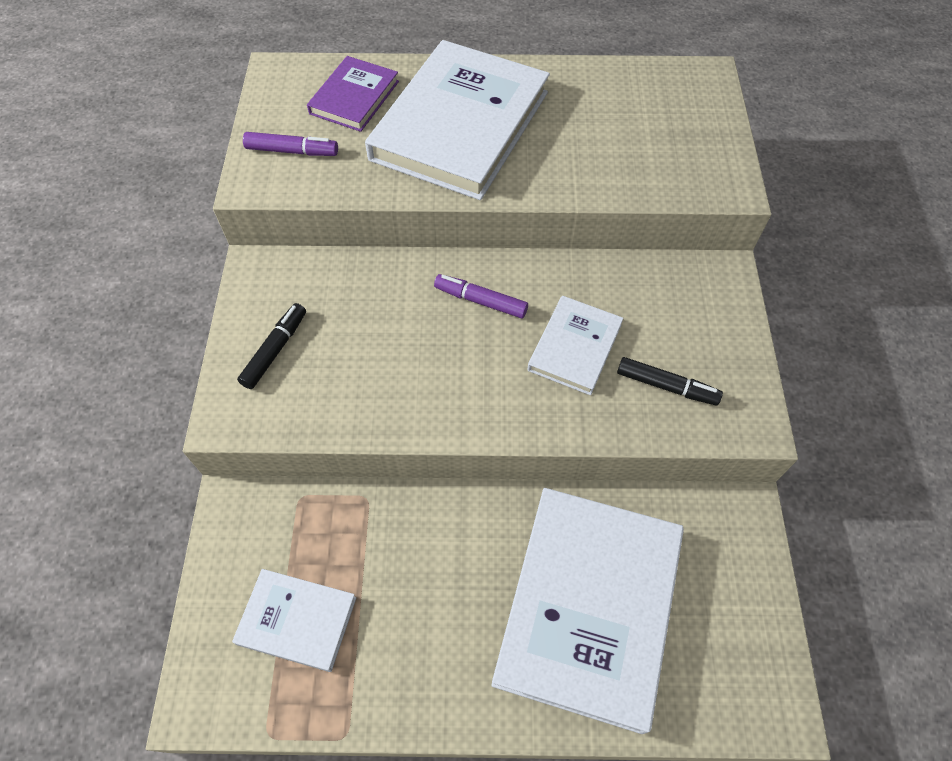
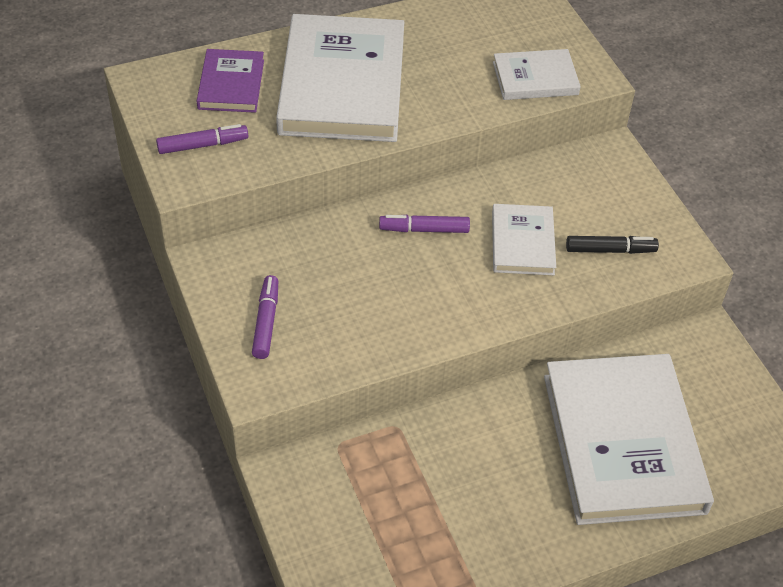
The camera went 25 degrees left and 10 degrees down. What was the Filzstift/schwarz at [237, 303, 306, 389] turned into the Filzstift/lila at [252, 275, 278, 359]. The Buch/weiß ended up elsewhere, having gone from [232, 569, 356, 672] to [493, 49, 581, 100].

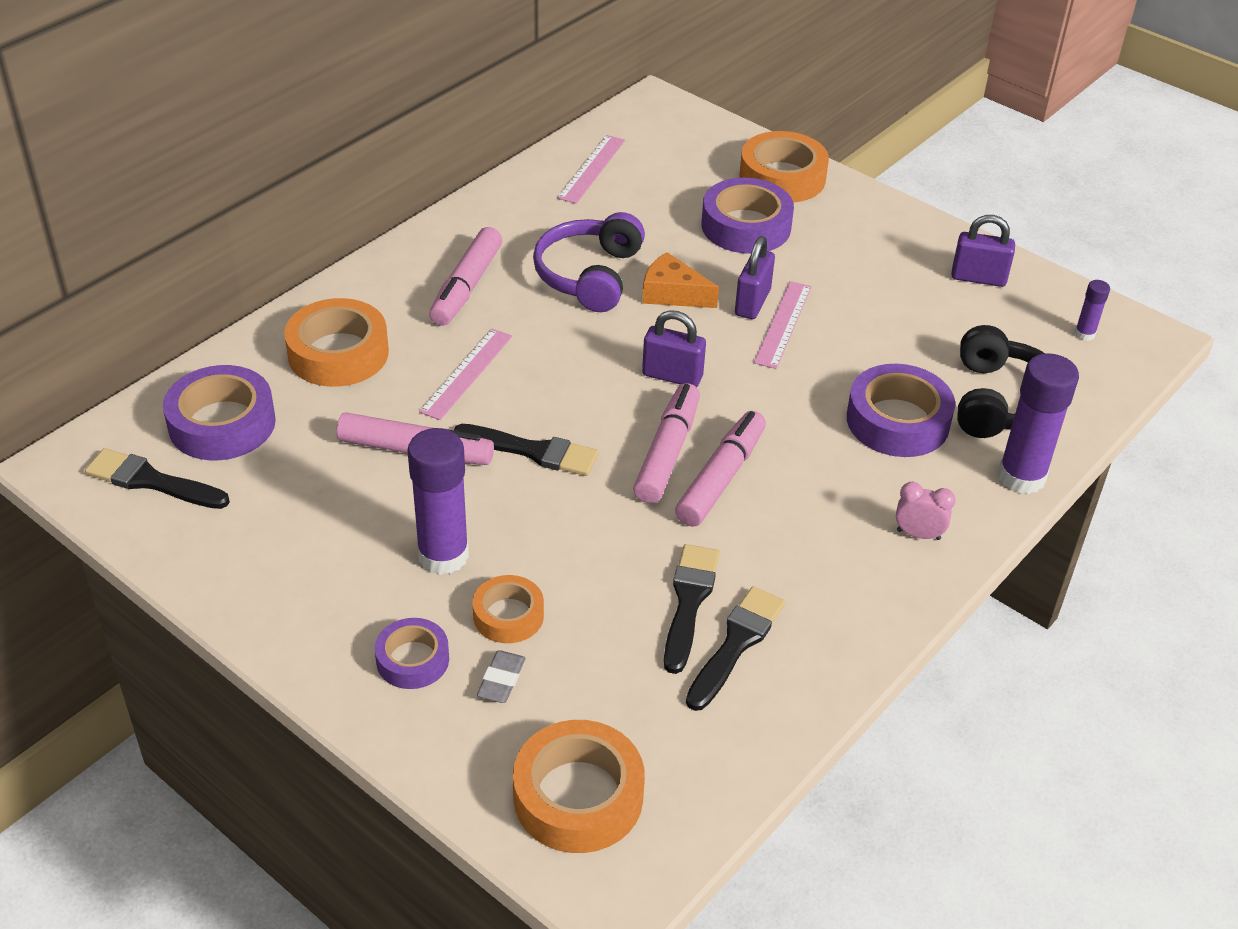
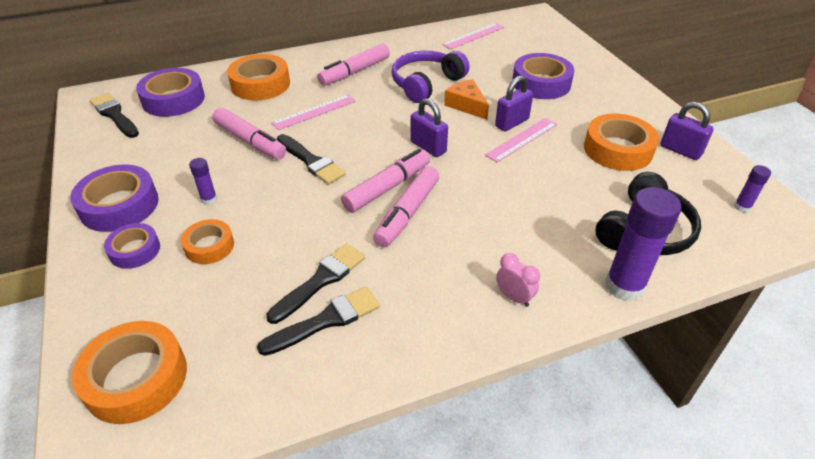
The camera went 30 degrees right and 0 degrees up. The Klebeband/orange ended up elsewhere, having gone from [739, 131, 829, 203] to [584, 114, 659, 171]. The Klebeband/lila ended up elsewhere, having gone from [847, 364, 955, 457] to [71, 165, 159, 232]. The Filzstift/rosa at [675, 411, 766, 527] ended up facing another way, 150 degrees clockwise from before. The size of the Klebestift/lila at [407, 428, 469, 575] changed by a factor of 0.47. The second view lost the Radiergummi/grau at [477, 650, 526, 703].

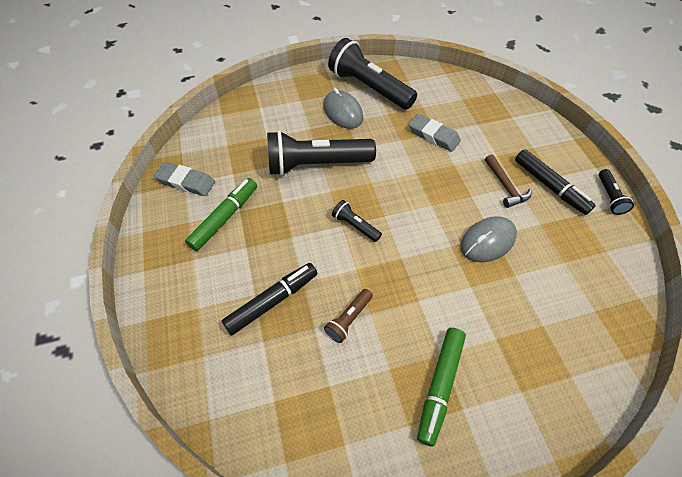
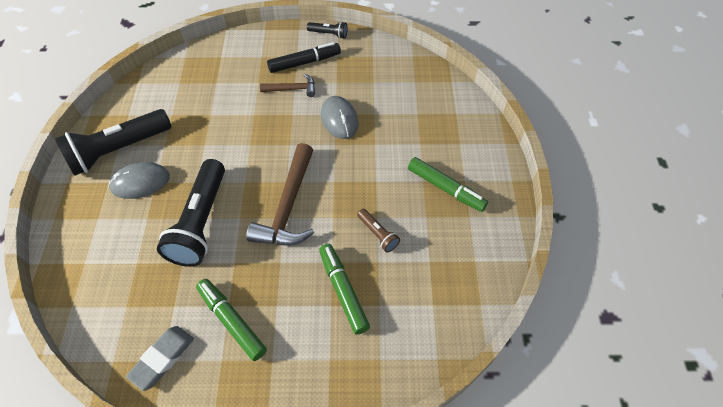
The camera went 75 degrees left and 0 degrees up. The second view lost the Radiergummi/grau at [408, 114, 461, 152]. Where the Taschenlampe/schwarz stood at [332, 200, 382, 242], the Hammer/braun came to stand at [246, 143, 314, 245]. What was the Filzstift/schwarz at [222, 263, 318, 336] turned into the Filzstift/grün at [319, 244, 370, 335].

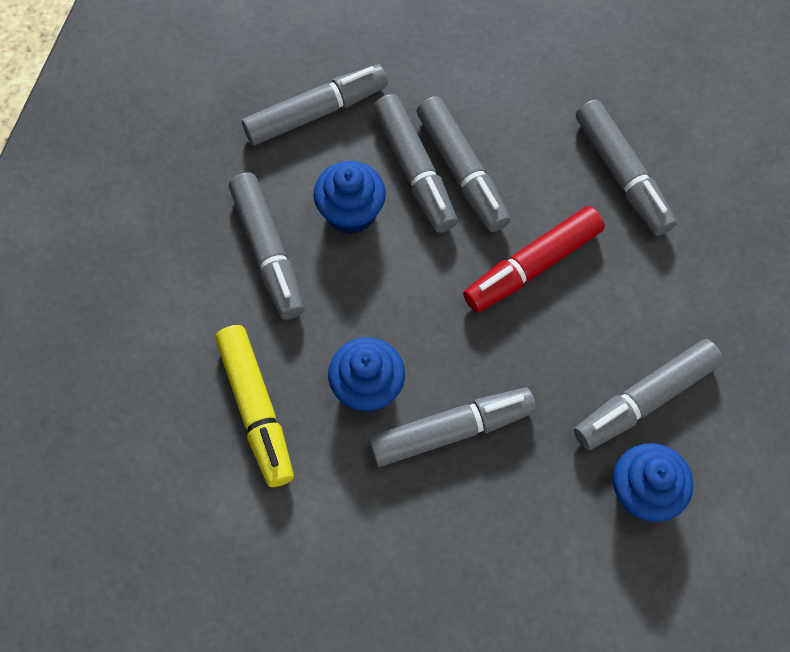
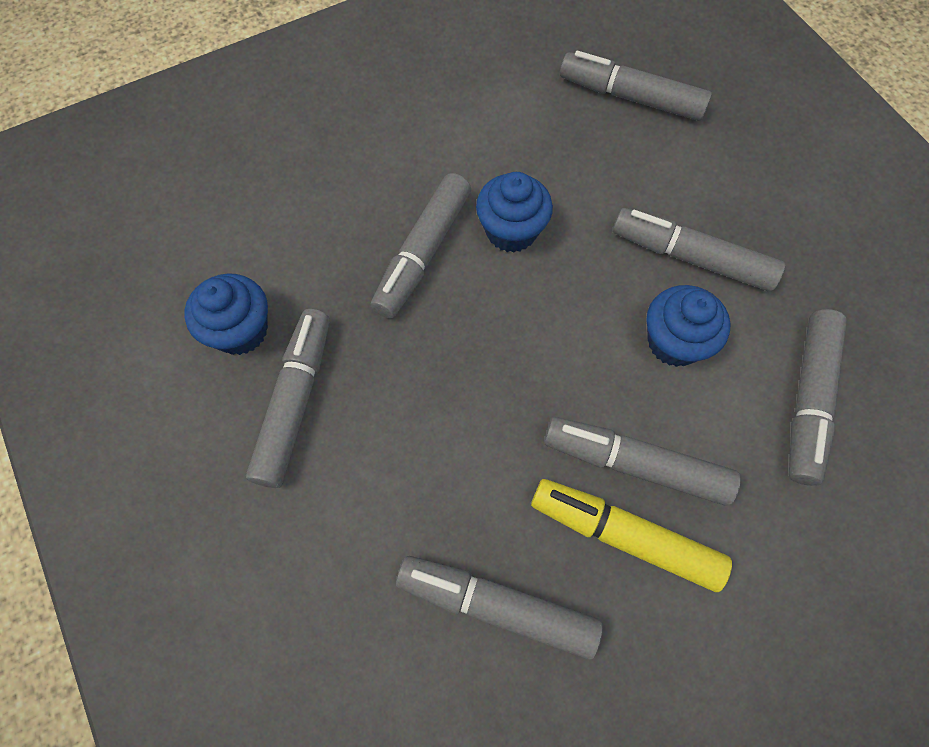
The camera went 135 degrees right and 0 degrees up. The Filzstift/grau ended up elsewhere, having gone from [373, 94, 458, 233] to [560, 51, 712, 121]. The second view lost the Filzstift/rot at [463, 206, 605, 312]. The Filzstift/gelb ended up elsewhere, having gone from [215, 325, 294, 487] to [531, 479, 732, 592].

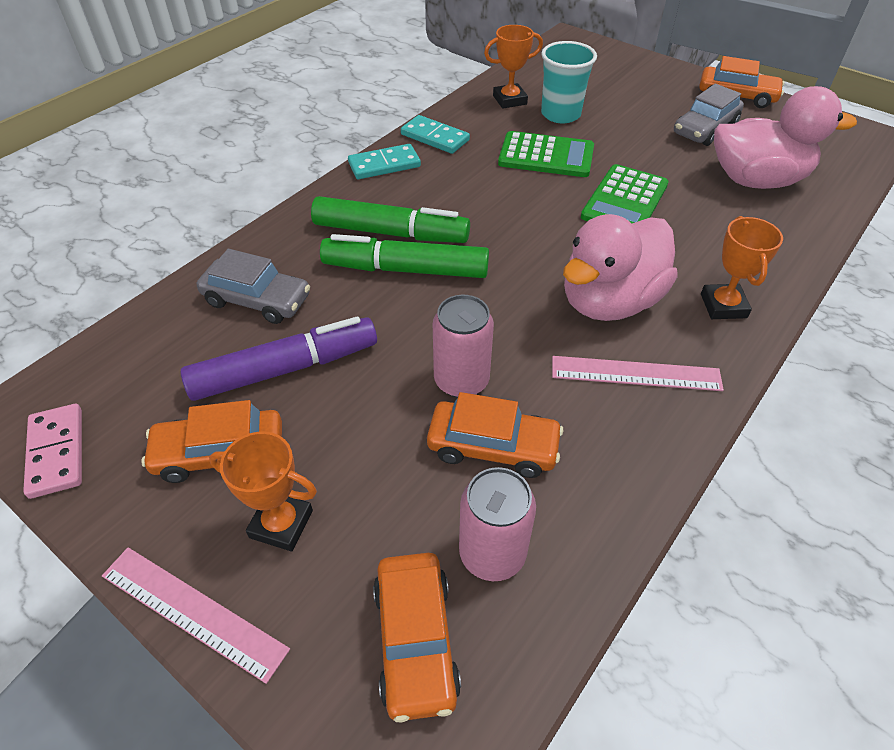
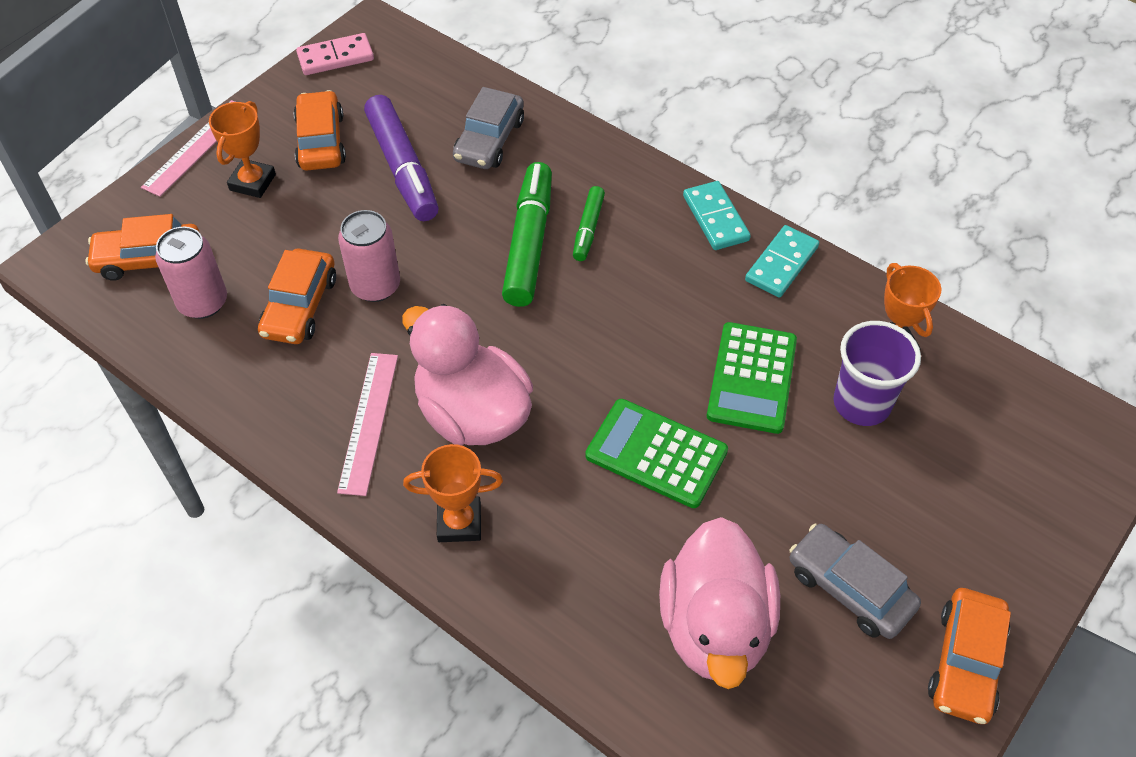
The camera went 90 degrees right and 5 degrees up. What was the Becher/türkis at [541, 41, 597, 123] turned into the Becher/lila at [833, 321, 921, 426]. The size of the Filzstift/grün at [311, 196, 470, 243] changed by a factor of 0.53.

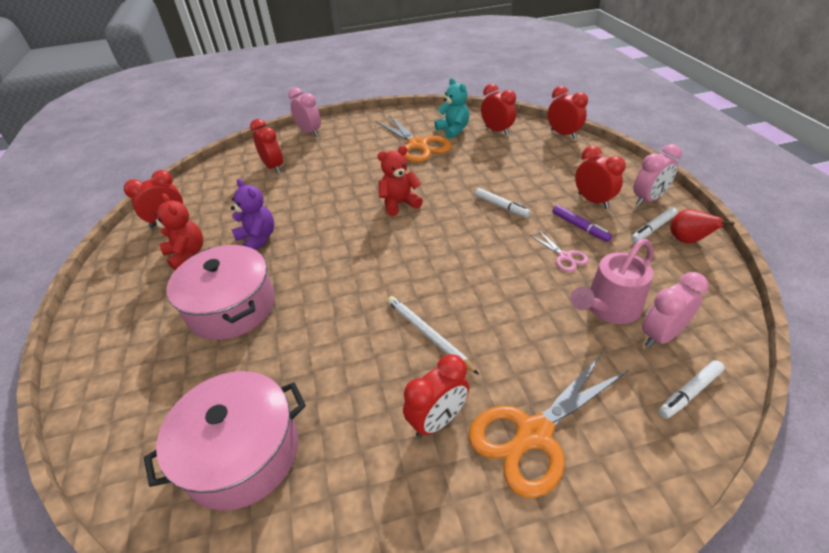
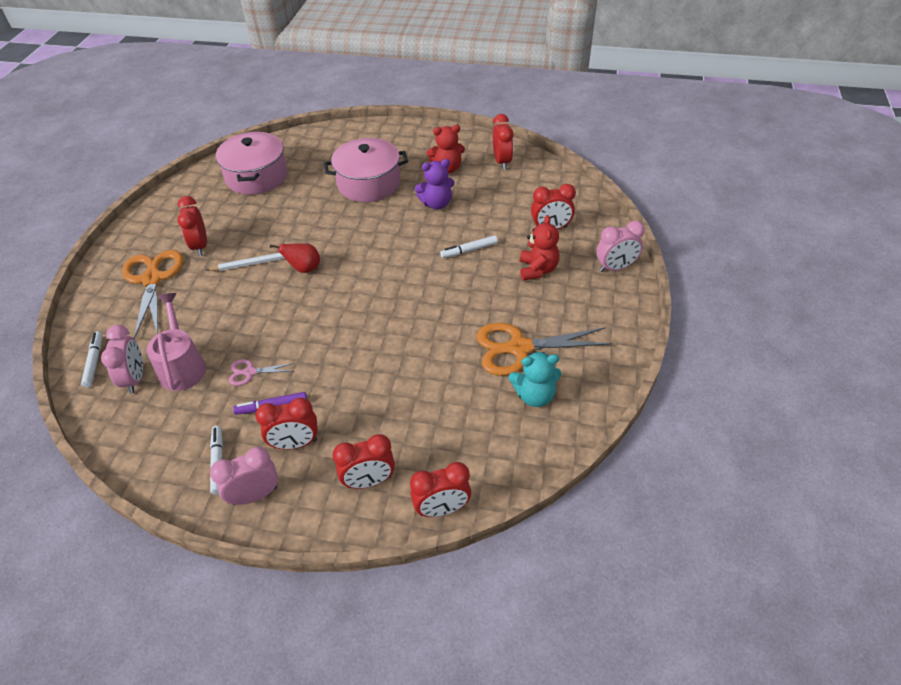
The camera went 115 degrees right and 5 degrees up. The Wecker/rot ended up elsewhere, having gone from [481, 84, 516, 135] to [333, 434, 395, 489]. The Wecker/rosa at [633, 144, 682, 206] ended up facing another way, 75 degrees clockwise from before. The Teddybär/rot ended up elsewhere, having gone from [378, 146, 423, 216] to [520, 215, 560, 281]. The Filzstift/weiß ended up elsewhere, having gone from [475, 188, 531, 217] to [440, 235, 498, 258]. The Birne/rot ended up elsewhere, having gone from [670, 209, 735, 244] to [270, 243, 320, 273].

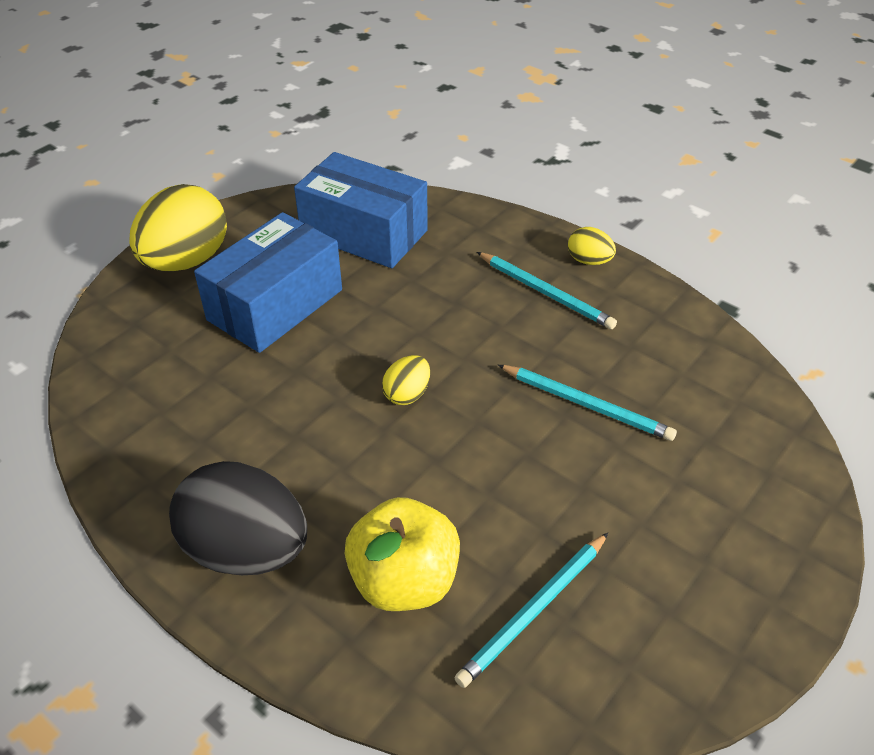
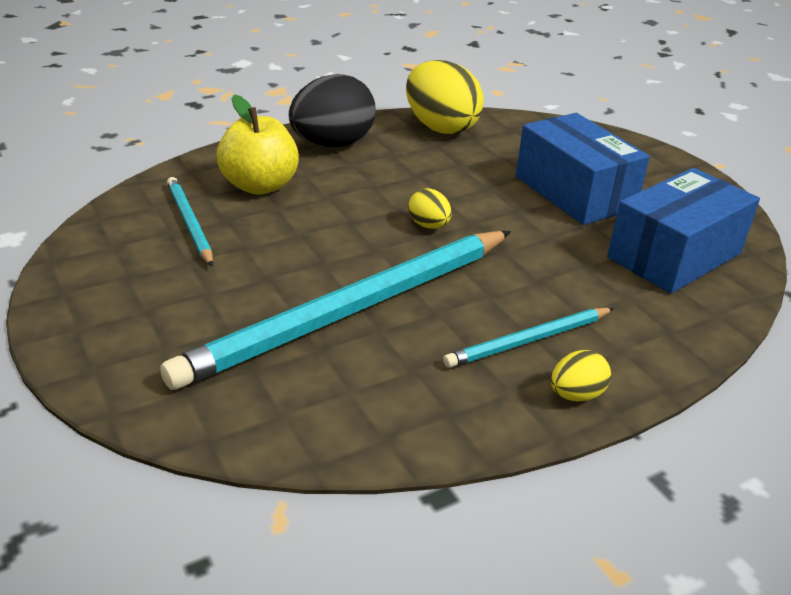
The camera went 110 degrees right and 10 degrees down. The Ei/gelb ended up elsewhere, having gone from [129, 184, 227, 271] to [406, 60, 484, 134]. The size of the Bleistift/türkis at [498, 365, 677, 441] changed by a factor of 2.13.

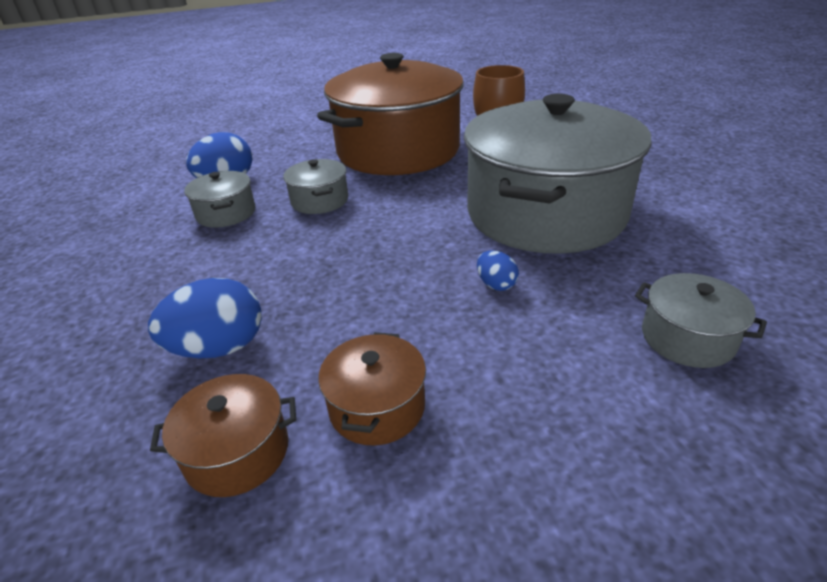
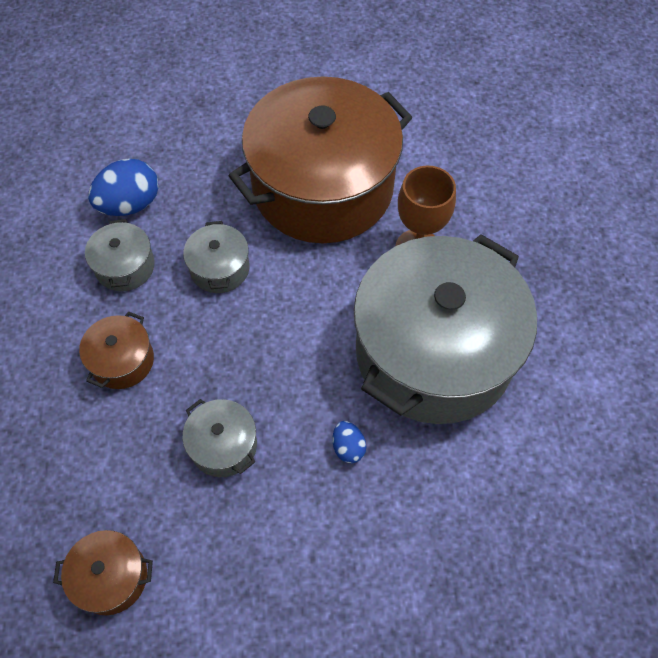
The camera went 10 degrees right and 25 degrees up. The Kochtopf/grau ended up elsewhere, having gone from [635, 273, 767, 368] to [182, 399, 257, 477]. The second view lost the Ei/blau at [148, 278, 262, 358]. The Kochtopf/braun ended up elsewhere, having gone from [318, 332, 426, 445] to [79, 311, 154, 389].

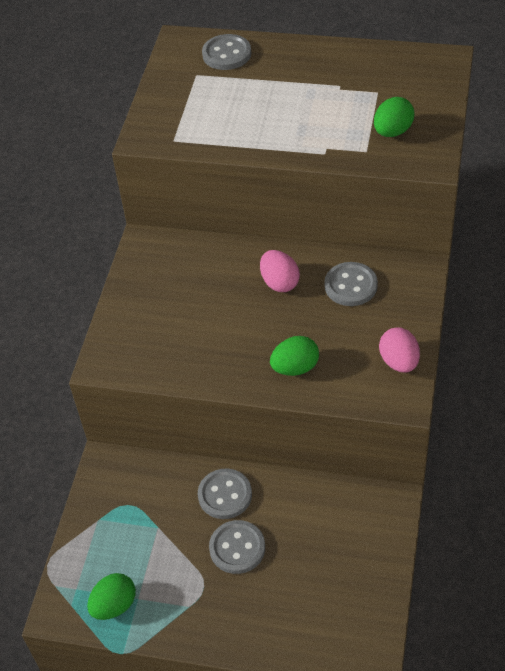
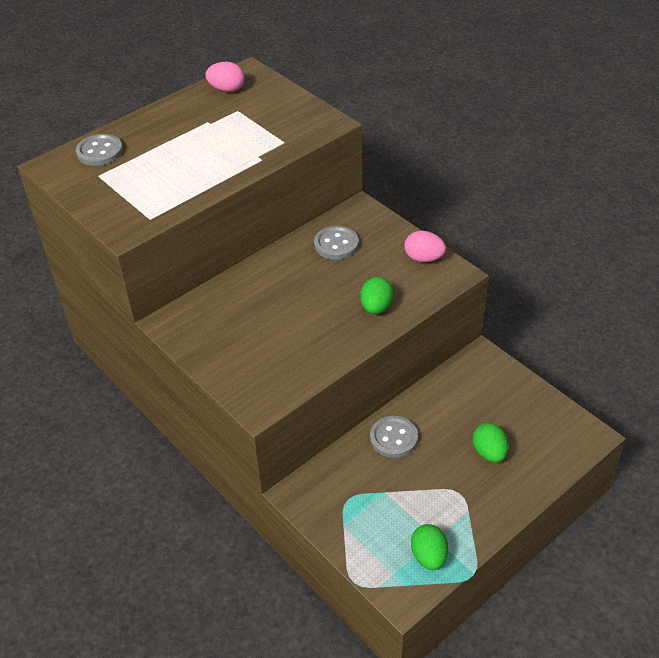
The camera went 55 degrees left and 5 degrees down. The Ei/grün ended up elsewhere, having gone from [374, 97, 415, 137] to [473, 423, 509, 462]. The Ei/rosa ended up elsewhere, having gone from [260, 250, 300, 292] to [206, 61, 245, 92]. The second view lost the Knopf/grau at [209, 520, 265, 574].

